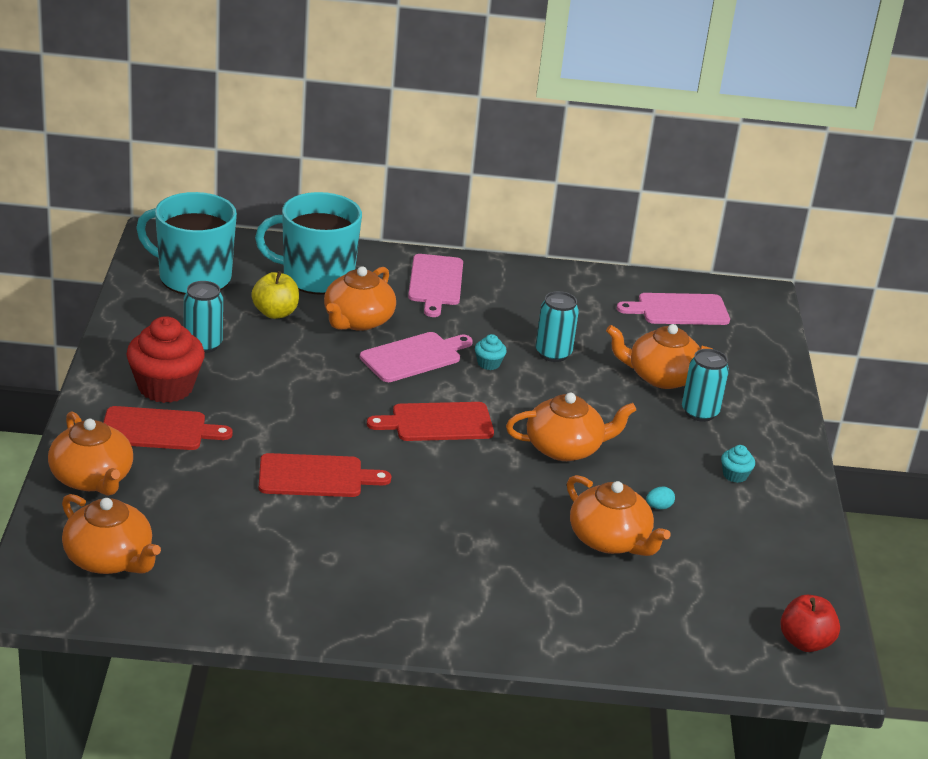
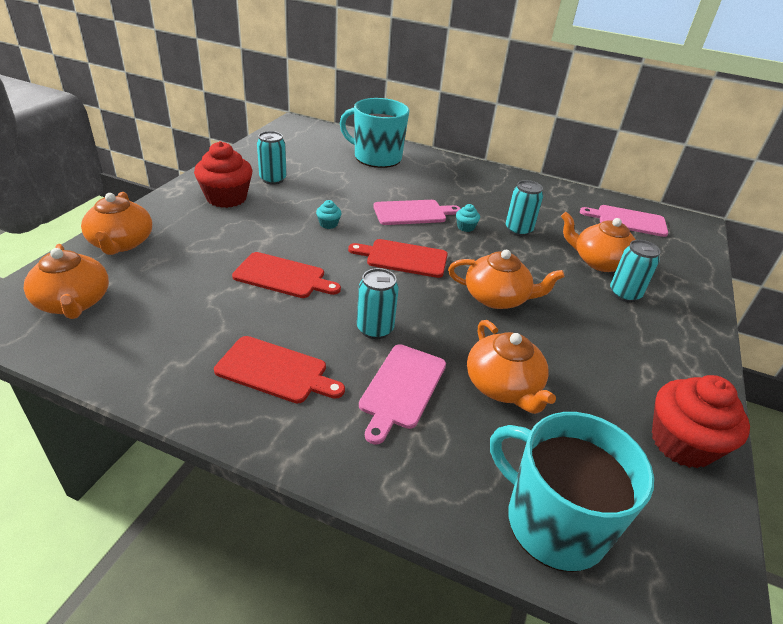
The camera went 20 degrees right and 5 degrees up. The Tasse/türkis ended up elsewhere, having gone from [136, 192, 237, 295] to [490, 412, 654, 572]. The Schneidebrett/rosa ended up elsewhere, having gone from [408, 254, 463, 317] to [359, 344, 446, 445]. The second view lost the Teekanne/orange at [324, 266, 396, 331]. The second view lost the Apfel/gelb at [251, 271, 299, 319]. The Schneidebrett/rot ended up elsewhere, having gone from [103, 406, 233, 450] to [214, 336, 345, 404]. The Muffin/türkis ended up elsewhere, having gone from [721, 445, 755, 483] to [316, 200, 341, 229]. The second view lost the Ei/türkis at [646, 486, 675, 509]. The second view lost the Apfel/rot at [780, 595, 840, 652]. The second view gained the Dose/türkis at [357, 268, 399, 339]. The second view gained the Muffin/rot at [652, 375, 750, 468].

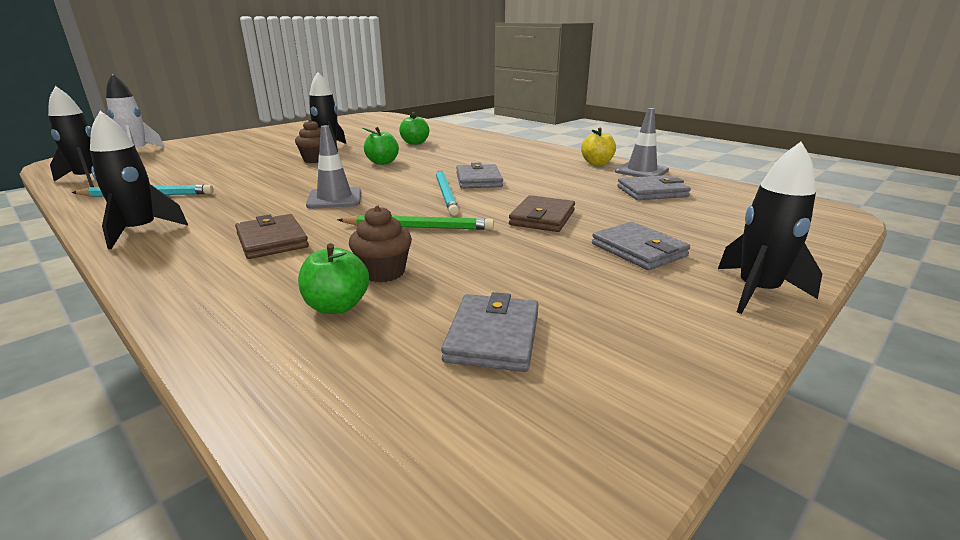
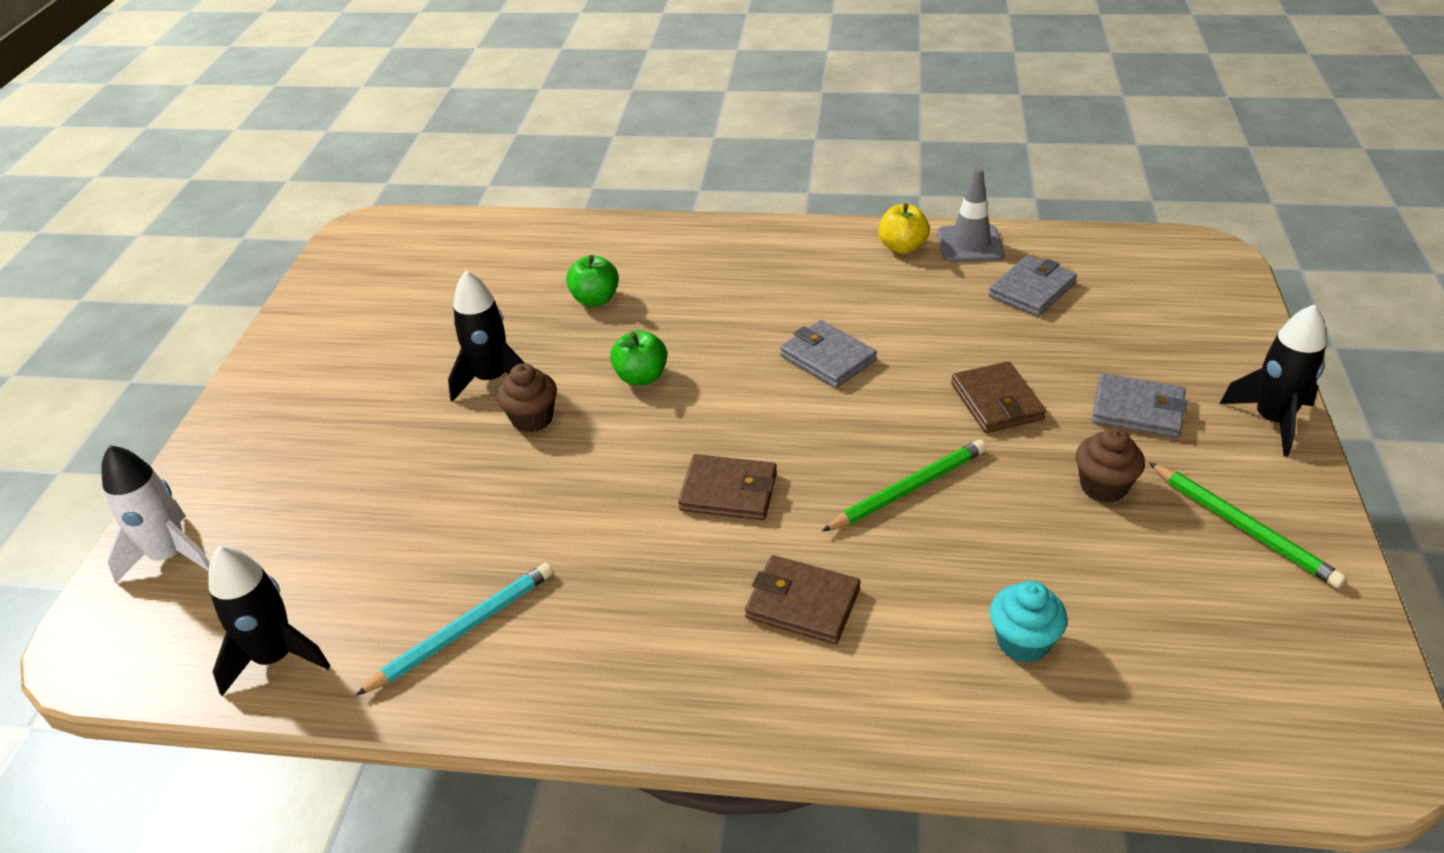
The camera went 35 degrees left and 15 degrees up. The second view lost the Rakete/schwarz at [90, 111, 188, 249]. Where the Leitkegel/grau stood at [306, 125, 361, 209], the Geldbörse/braun came to stand at [678, 454, 777, 520]. The second view lost the Bleistift/türkis at [436, 170, 459, 216]. The Muffin/braun ended up elsewhere, having gone from [349, 206, 412, 282] to [1076, 427, 1145, 503]. Where the Apfel/grün stood at [298, 243, 369, 314], the Muffin/türkis came to stand at [990, 581, 1068, 663]. The second view lost the Geldbörse/grau at [441, 292, 539, 372]. The second view gained the Bleistift/grün at [1149, 463, 1347, 588].

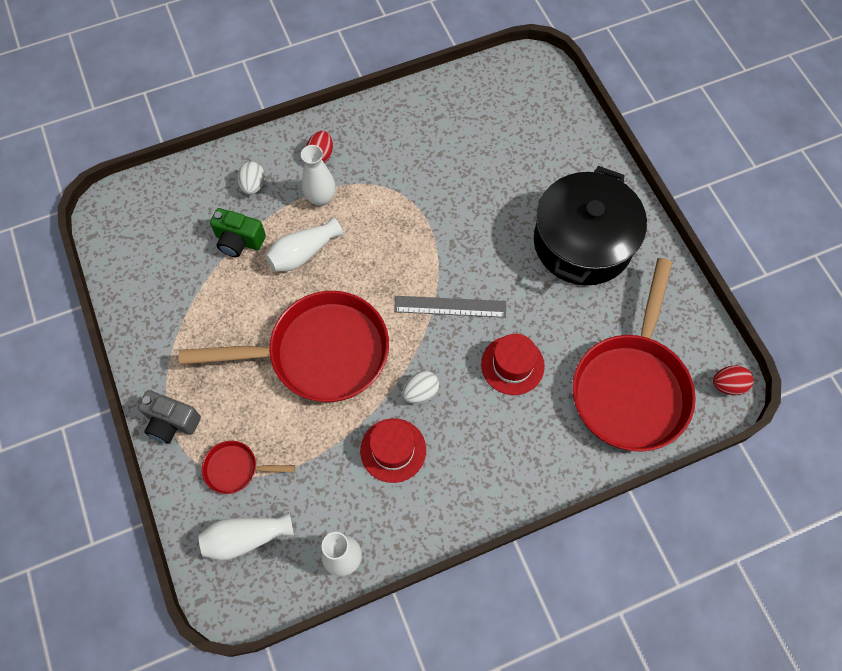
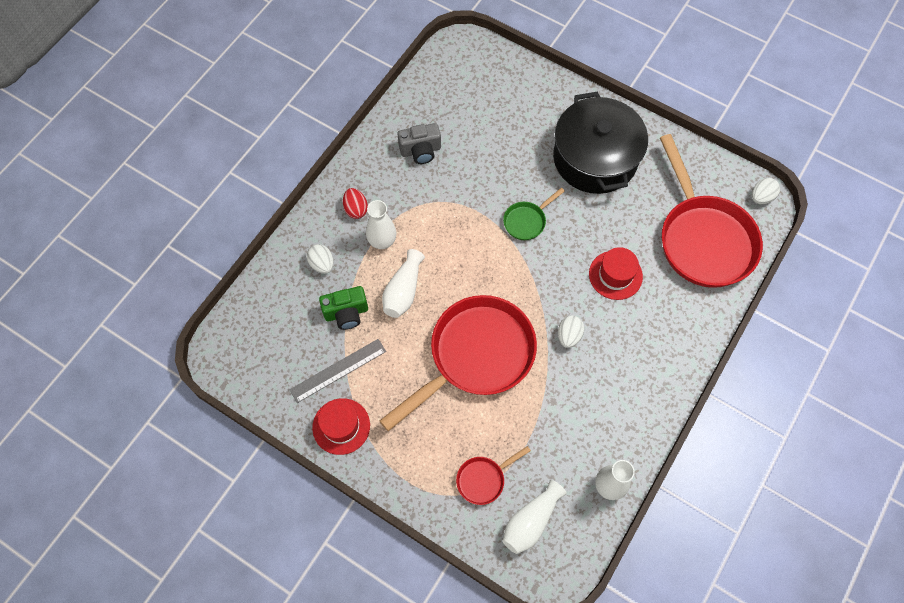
The camera went 35 degrees left and 0 degrees up. The Lineal/grau ended up elsewhere, having gone from [394, 296, 506, 318] to [290, 339, 386, 403]. What was the Ei/rot at [713, 365, 753, 395] turned into the Ei/weiß at [752, 178, 780, 204]. The Kamera/grau ended up elsewhere, having gone from [138, 390, 201, 444] to [398, 123, 441, 164]. The Hut/rot ended up elsewhere, having gone from [360, 418, 426, 483] to [312, 398, 370, 455]. The second view gained the Pfanne/grün at [503, 188, 565, 240].

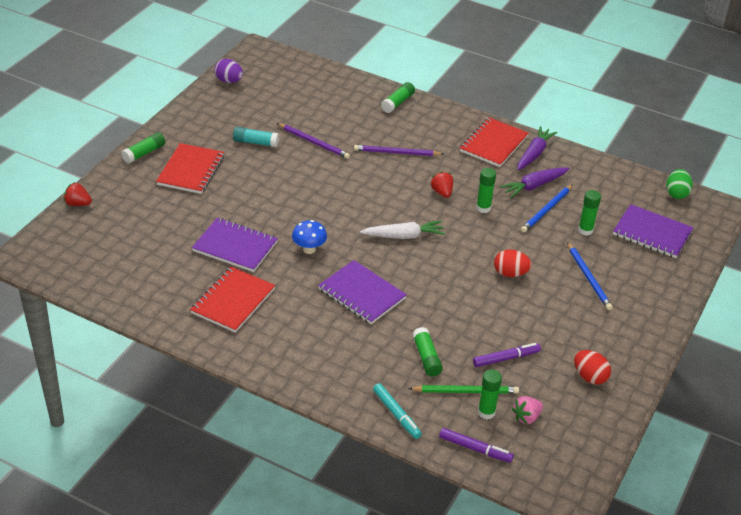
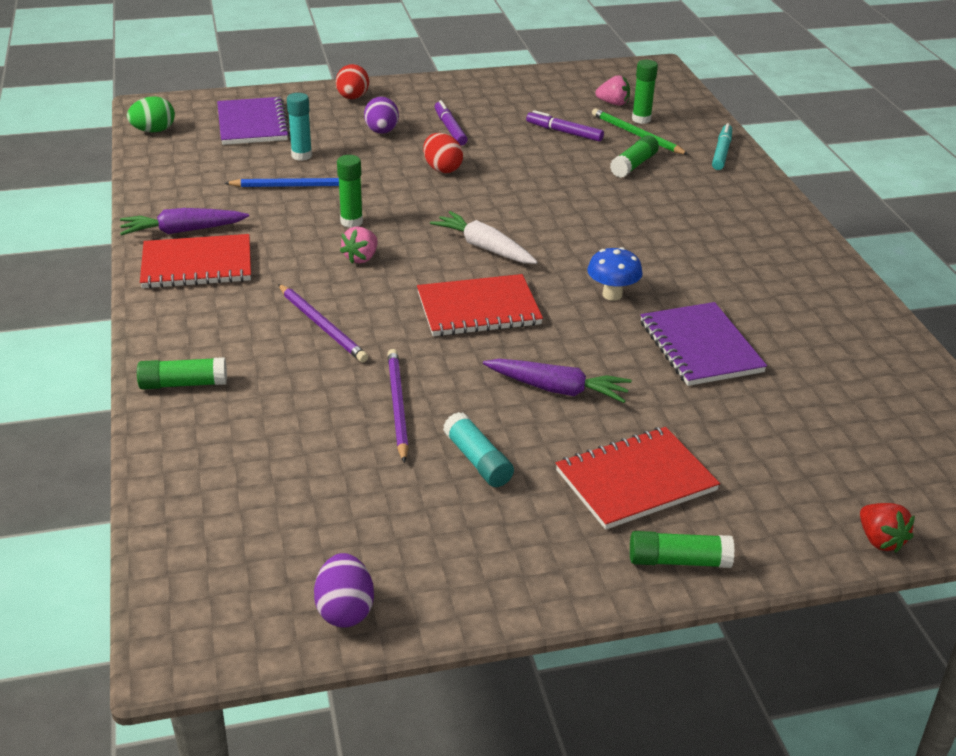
The camera went 130 degrees left and 5 degrees down. The Karotte/lila ended up elsewhere, having gone from [500, 167, 569, 198] to [483, 359, 632, 403]. What was the Erdbeere/rot at [431, 171, 453, 198] turned into the Erdbeere/rosa at [340, 226, 378, 264]. What was the Klebestift/grün at [578, 190, 601, 236] turned into the Klebestift/türkis at [287, 93, 312, 161]. Where the Bleistift/blau stood at [567, 242, 613, 310], the Ei/lila came to stand at [364, 97, 399, 134]. The second view lost the Notizbuch/lila at [318, 260, 407, 324]. The Notizbuch/rot ended up elsewhere, having gone from [190, 267, 275, 333] to [417, 274, 543, 336]. The Ei/rot ended up elsewhere, having gone from [574, 350, 611, 384] to [336, 64, 369, 99]. The Filzstift/lila ended up elsewhere, having gone from [439, 428, 514, 463] to [435, 100, 468, 146].

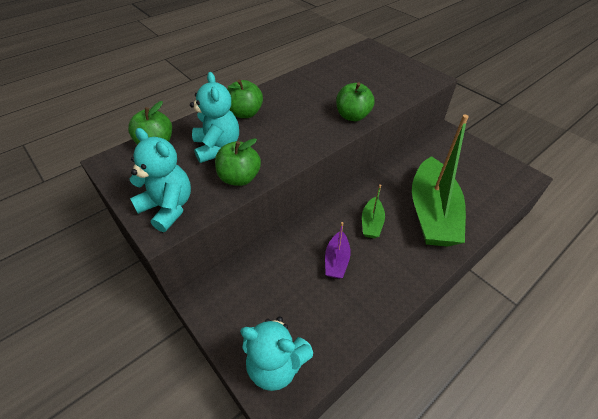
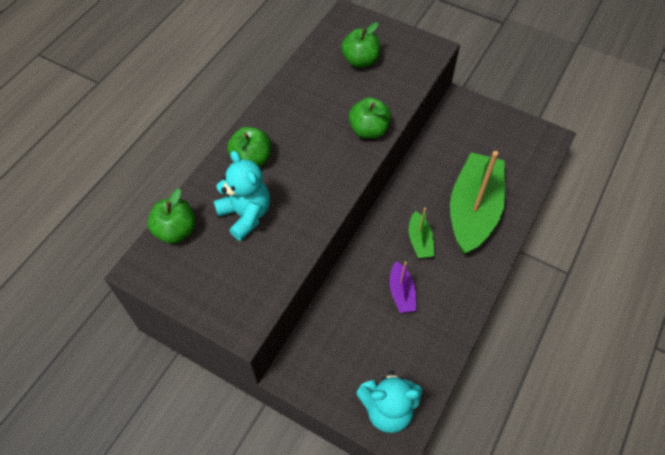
The camera went 20 degrees left and 10 degrees up. The Boot/grün at [412, 115, 469, 247] ended up facing another way, 150 degrees counterclockwise from before. The second view lost the Teddybär/türkis at [130, 128, 191, 232]. The Apfel/grün ended up elsewhere, having gone from [215, 138, 261, 186] to [341, 22, 380, 68].

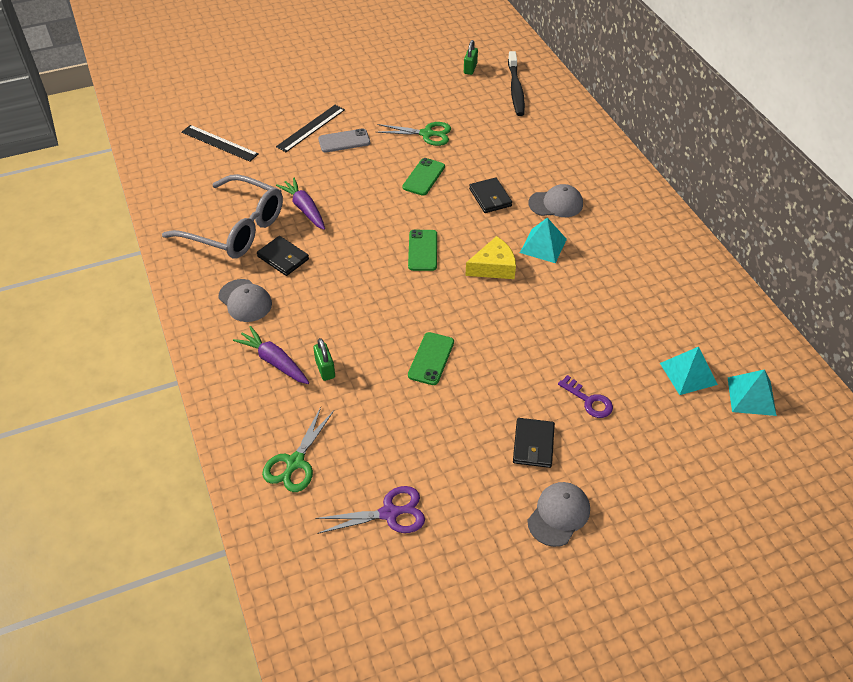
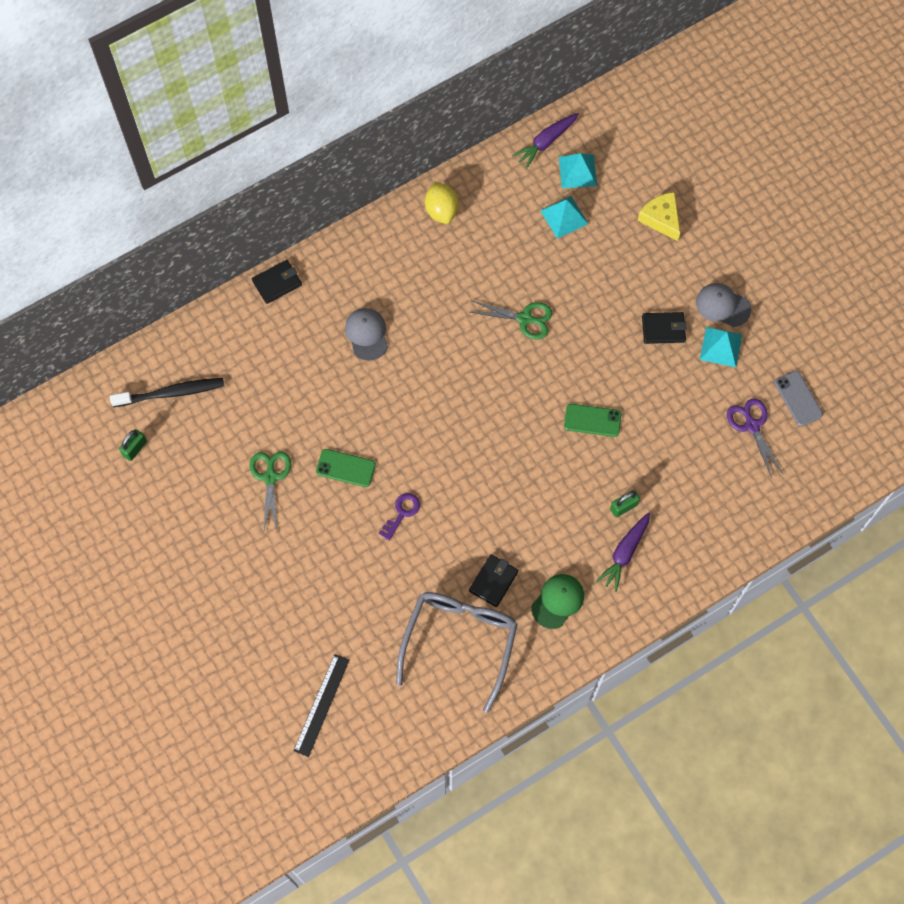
The camera went 100 degrees left and 20 degrees up. The Vorhängeschloss/grün at [464, 40, 478, 75] ended up facing another way, 60 degrees counterclockwise from before. The second view lost the Lineal/schwarz at [276, 105, 345, 152]. The Handy/grau ended up elsewhere, having gone from [318, 128, 370, 153] to [774, 371, 823, 426]. The Karotte/lila ended up elsewhere, having gone from [276, 177, 325, 230] to [512, 113, 579, 169]. The Geldbörse/schwarz ended up elsewhere, having gone from [469, 178, 512, 213] to [252, 260, 302, 304]. The Pyramide/türkis ended up elsewhere, having gone from [520, 218, 567, 263] to [700, 327, 742, 367]. The second view lost the Handy/grün at [408, 230, 437, 271]. The Käse/gelb ended up elsewhere, having gone from [465, 236, 516, 279] to [638, 192, 680, 241]. What was the Kappe/grau at [218, 279, 272, 322] turned into the Kappe/grün at [532, 574, 584, 629]. The Schlüssel/lila ended up elsewhere, having gone from [558, 375, 613, 418] to [379, 493, 420, 541]. The Schere/grün ended up elsewhere, having gone from [262, 407, 334, 492] to [470, 300, 553, 339]. The second view gained the Zitrone/gelb at [425, 182, 458, 224].

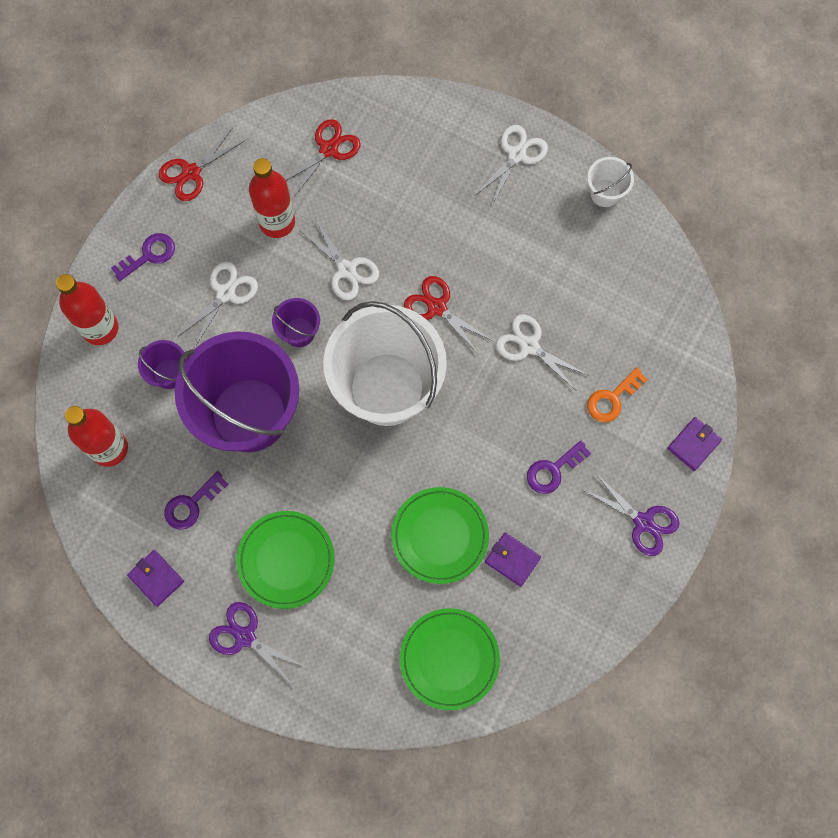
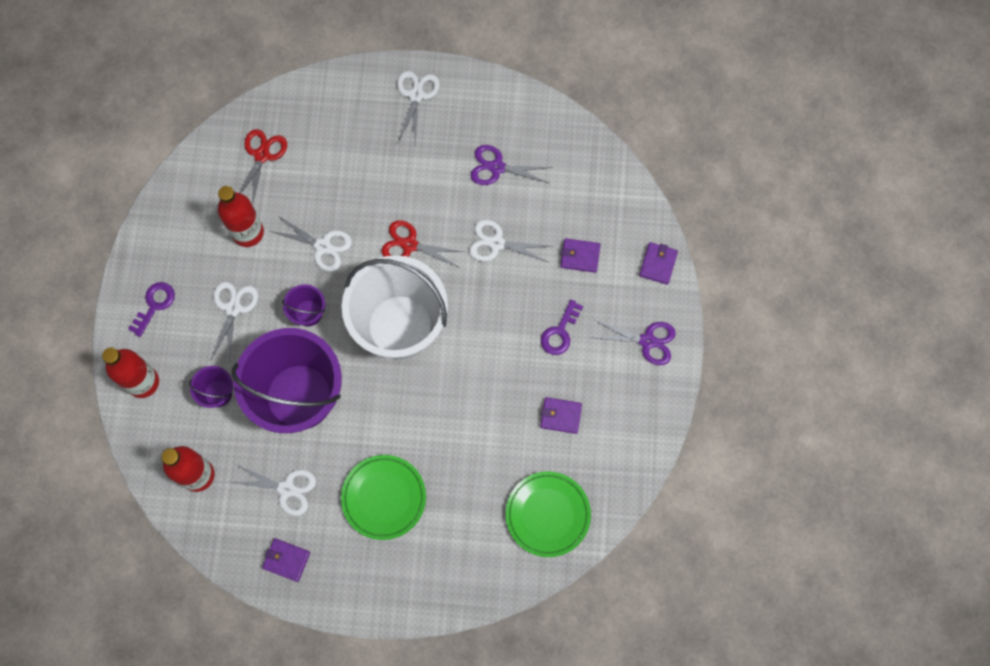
The camera went 25 degrees left and 0 degrees up. The second view lost the Schere/rot at [158, 128, 244, 201]. The second view lost the Eimer/weiß at [587, 157, 634, 207]. Where the Schlüssel/orange stood at [587, 367, 648, 422], the Geldbörse/lila came to stand at [561, 238, 600, 273]. Where the Schlüssel/lila stood at [164, 471, 228, 530], the Schere/weiß came to stand at [227, 464, 316, 516]. The second view lost the Teller/grün at [391, 487, 489, 584]. The Schere/lila ended up elsewhere, having gone from [209, 602, 306, 686] to [471, 145, 553, 185].

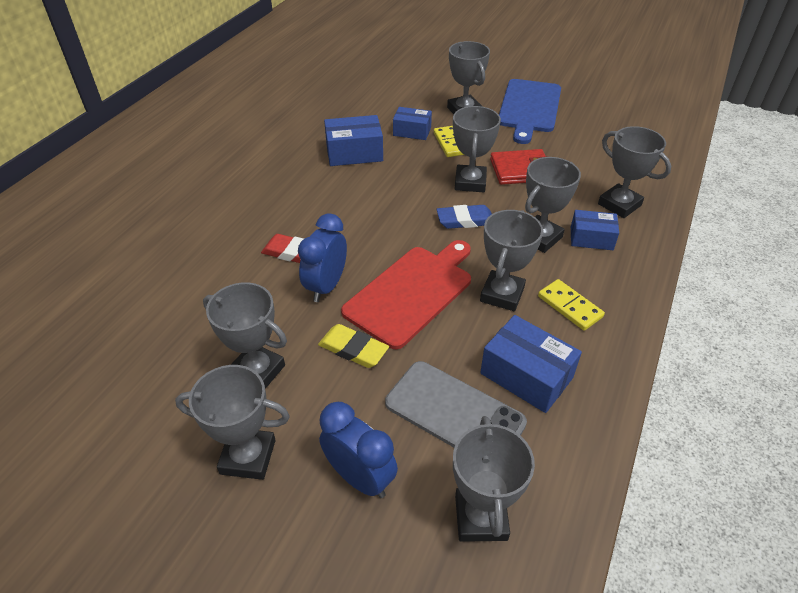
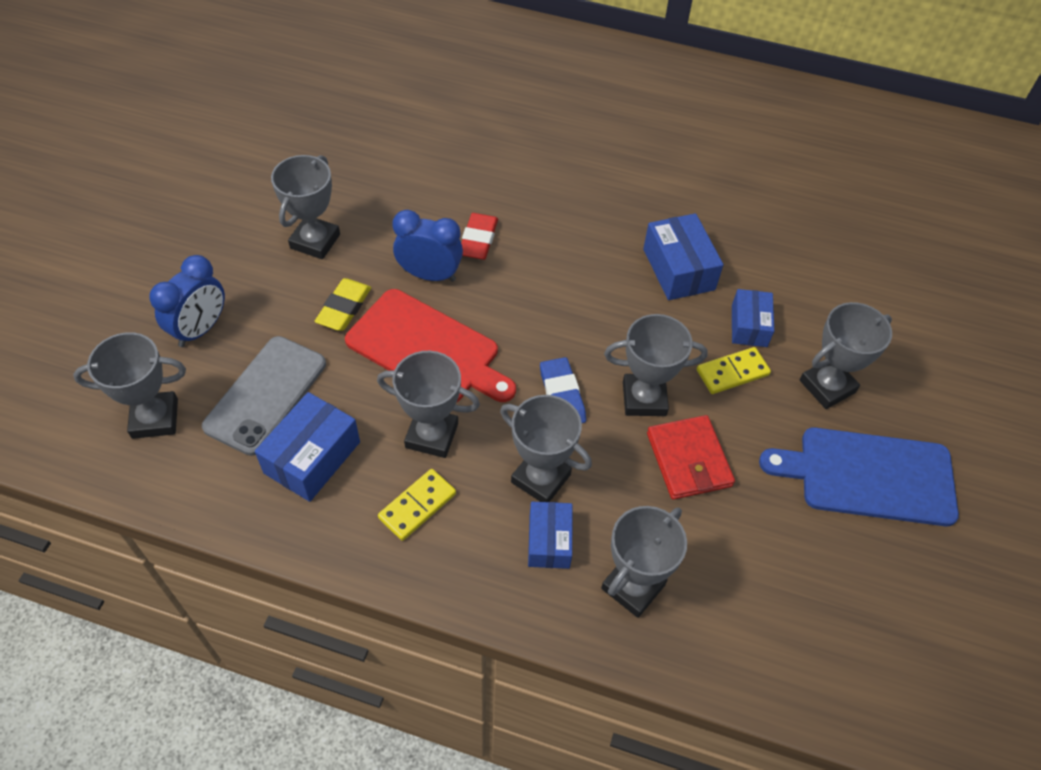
The camera went 80 degrees right and 10 degrees up. The second view lost the Pokal/grau at [175, 365, 290, 480].

